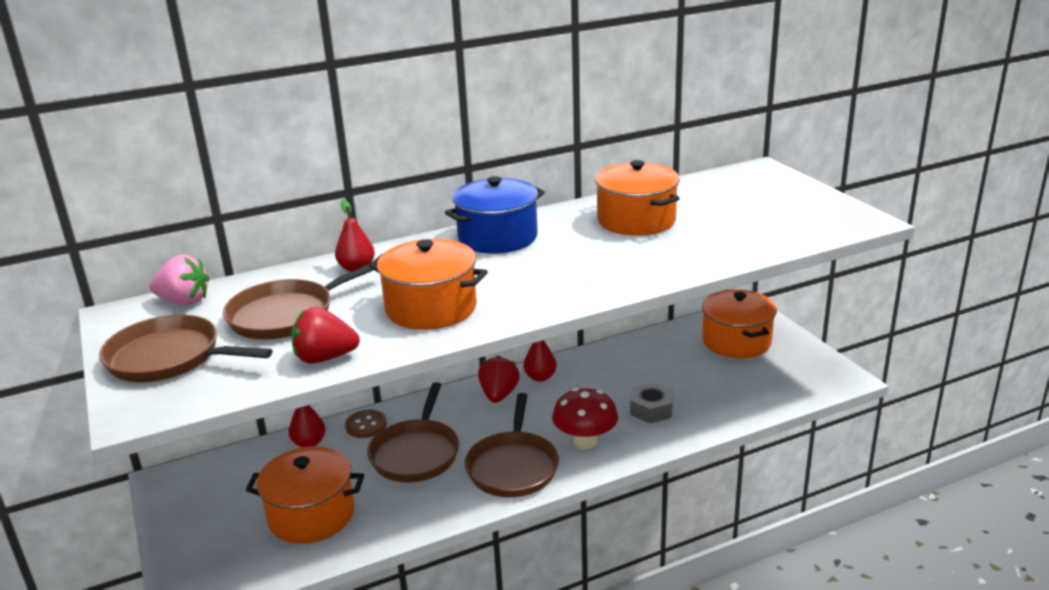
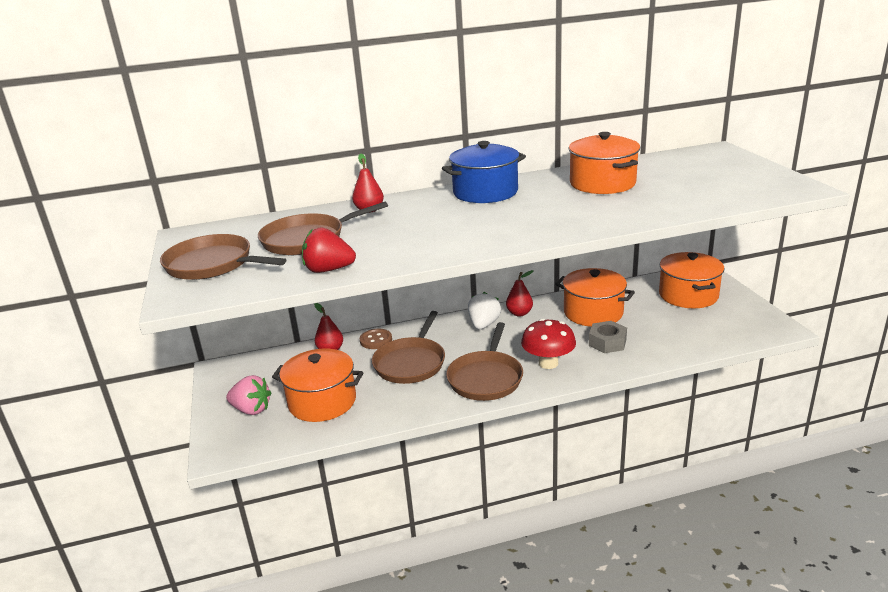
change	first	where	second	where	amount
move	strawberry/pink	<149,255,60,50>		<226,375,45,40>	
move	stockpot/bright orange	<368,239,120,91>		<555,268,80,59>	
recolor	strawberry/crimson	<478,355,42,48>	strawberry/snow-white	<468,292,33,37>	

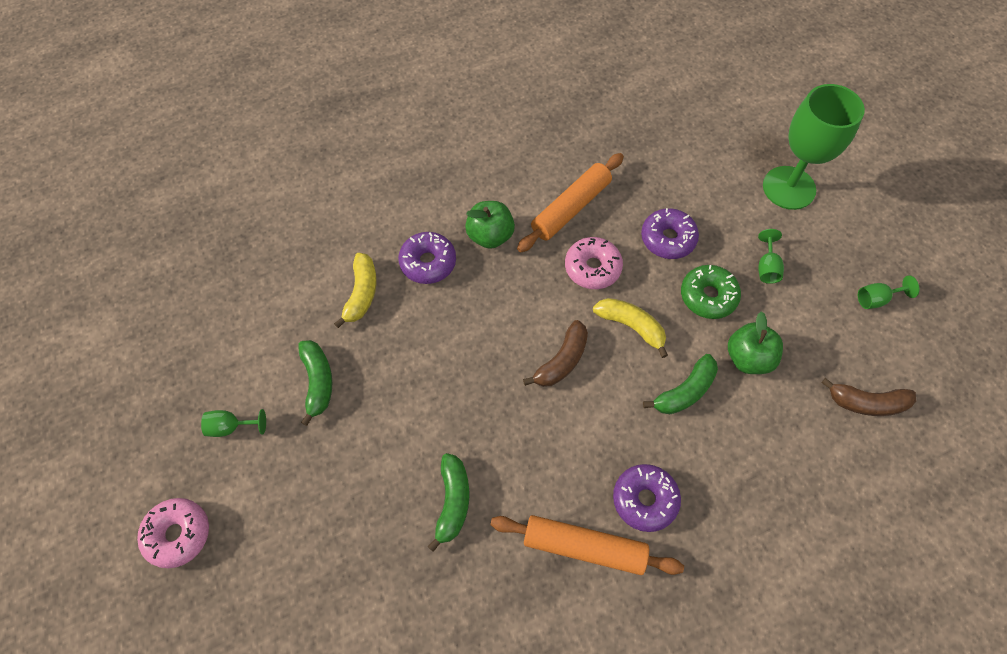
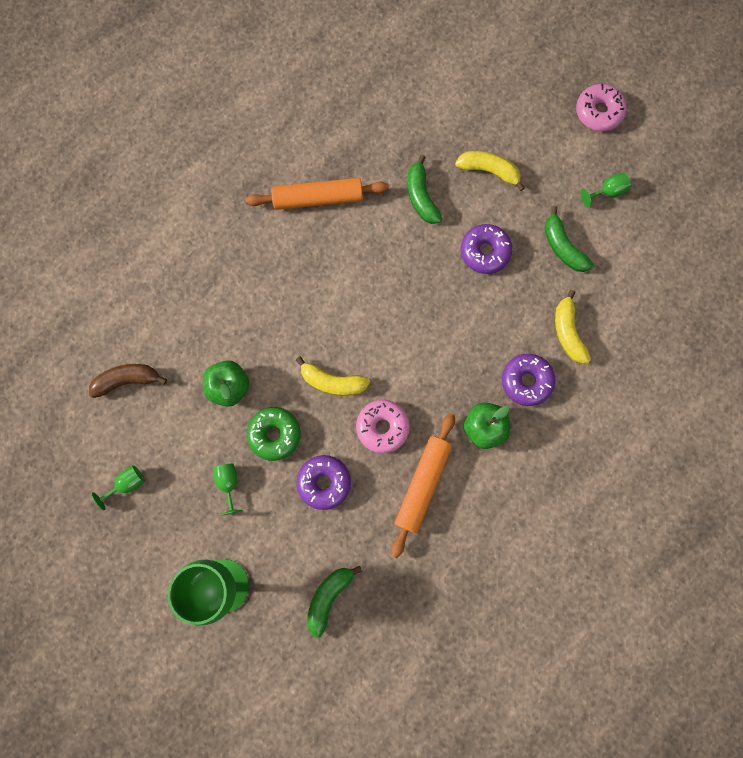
change	first	where	second	where	amount
delete	banana/russet	<523,320,65,67>			
insert			banana/golden	<455,151,70,40>	
move	donut/royal purple	<613,464,68,68>		<461,224,51,50>	
move	banana/green	<643,354,75,60>		<307,566,55,72>	

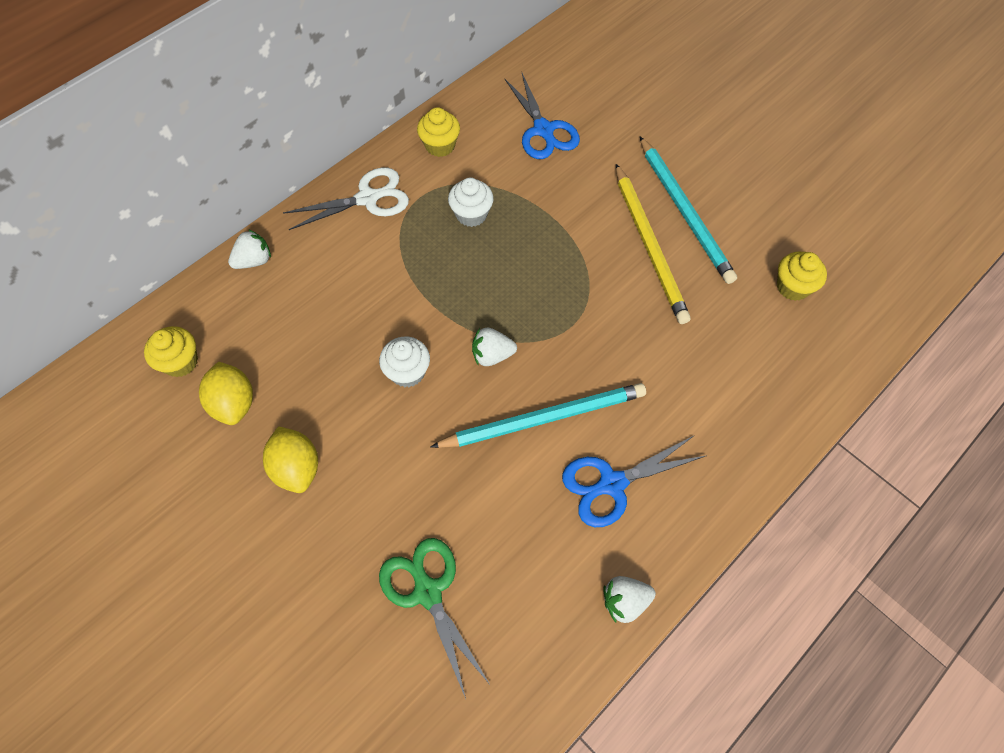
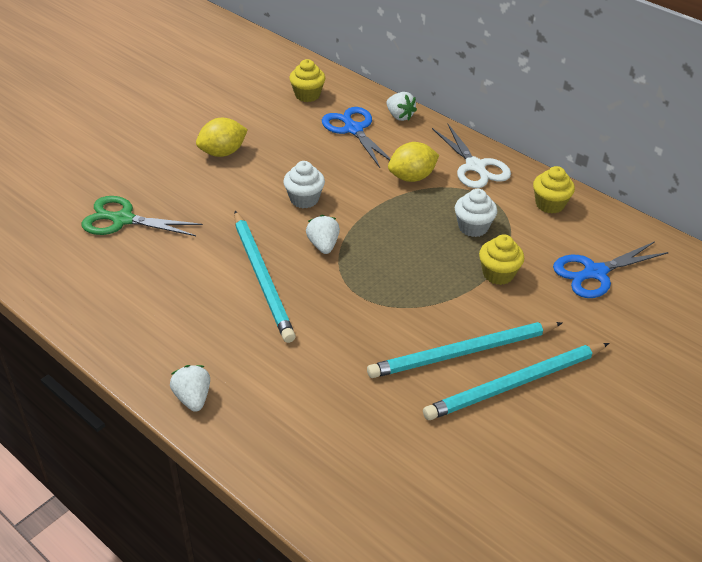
change	first	where	second	where	amount
move	lemon/golden	<199,362,54,63>		<388,142,51,40>	
move	scissors/royal blue	<562,435,145,92>		<322,107,69,61>	
move	strawberry/snow-white	<603,576,53,47>		<170,365,40,47>	
move	muffin/golden	<777,251,50,50>		<479,234,45,51>	
recolor	wooden pencil/golden	<616,164,75,160>	wooden pencil/teal	<367,322,195,56>	
rotate	scissors/green	<379,538,112,161>		<82,196,121,40>	135 degrees counterclockwise

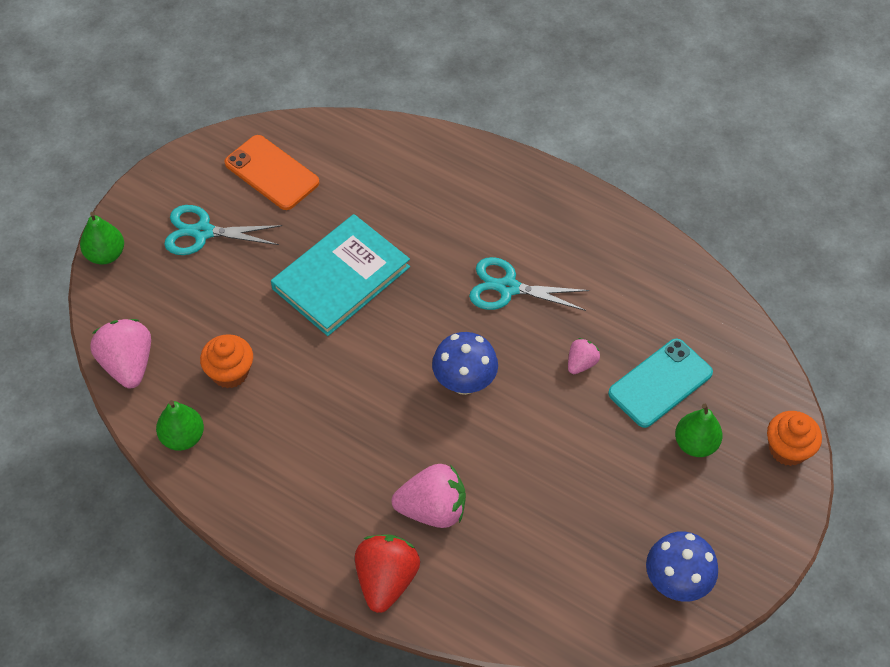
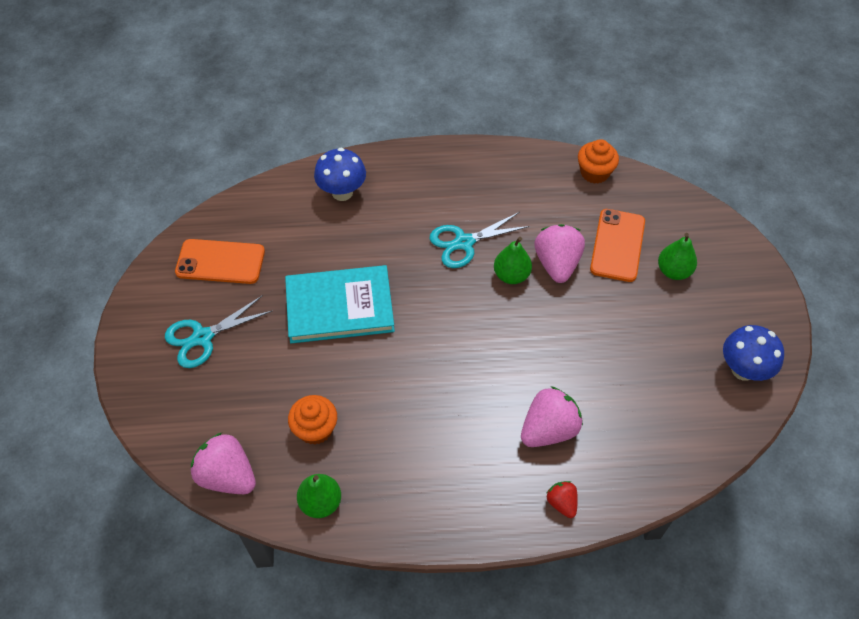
change	first	where	second	where	amount
move	toy pear/green	<80,212,44,53>		<494,237,38,47>	
move	fungus/royal blue	<432,332,66,63>		<314,148,52,53>	
move	muffin/bright orange	<767,411,55,55>		<578,139,41,45>	
recolor	mobile phone/teal	<608,339,105,89>	mobile phone/bright orange	<590,209,55,73>	
rotate	hardcover/teal	<271,214,139,122>		<285,265,110,78>	75 degrees clockwise
resize	strawberry/crimson	<355,534,65,79>		<546,481,32,37>	x0.54
resize	strawberry/pink	<568,338,32,36>		<534,224,51,59>	x1.86

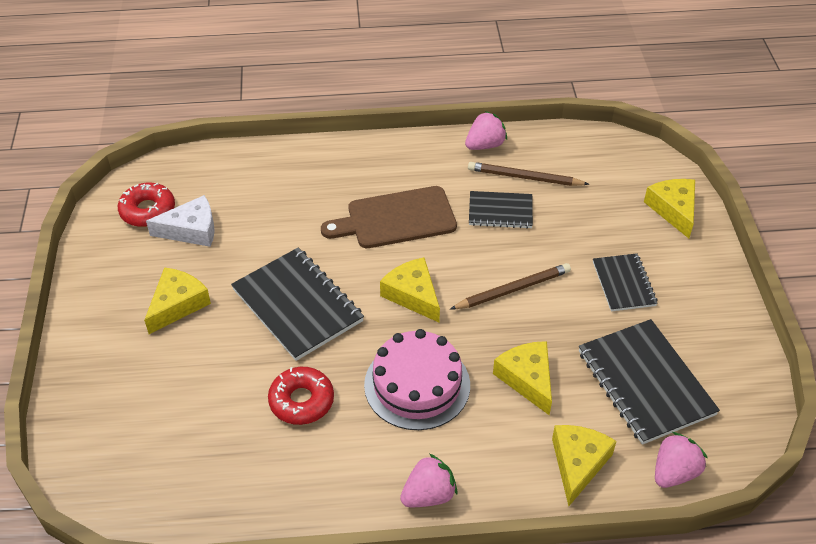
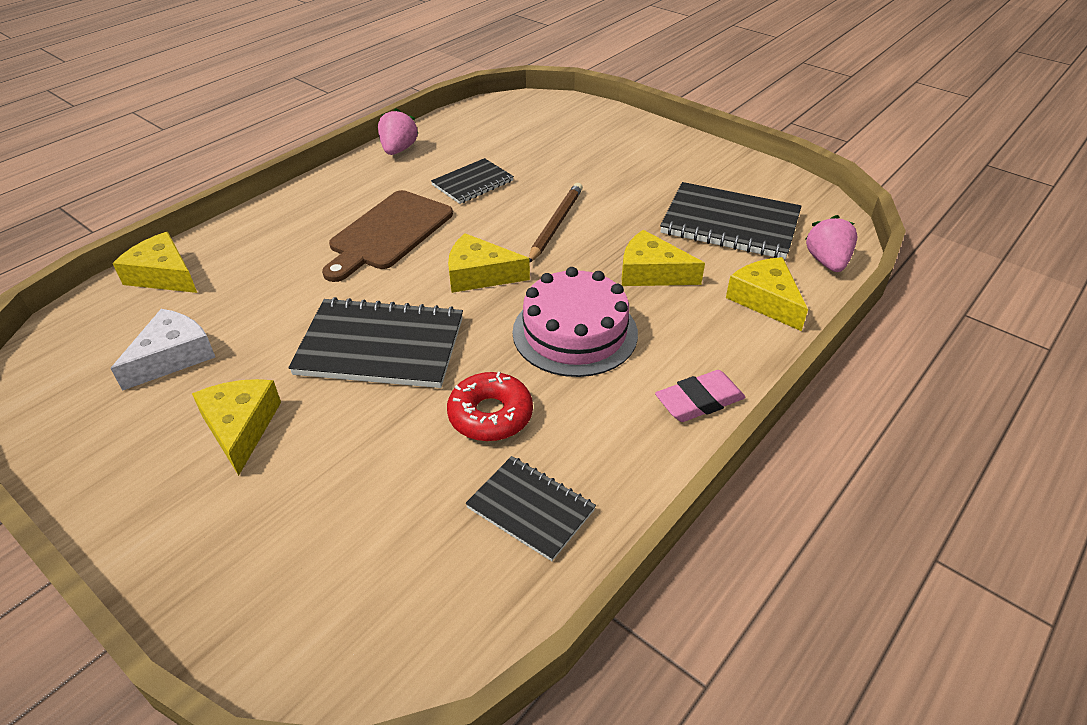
change	first	where	second	where	amount
delete	donut/crimson	<118,183,57,44>			
delete	wooden pencil/russet	<468,162,121,24>			
move	notepad/ebony	<593,253,65,58>		<466,456,130,105>	
move	piece of cheese/golden	<644,179,51,59>		<113,232,84,61>	
replace	strawberry/pink	<400,454,57,53>	pencil eraser/pink	<655,370,90,52>	

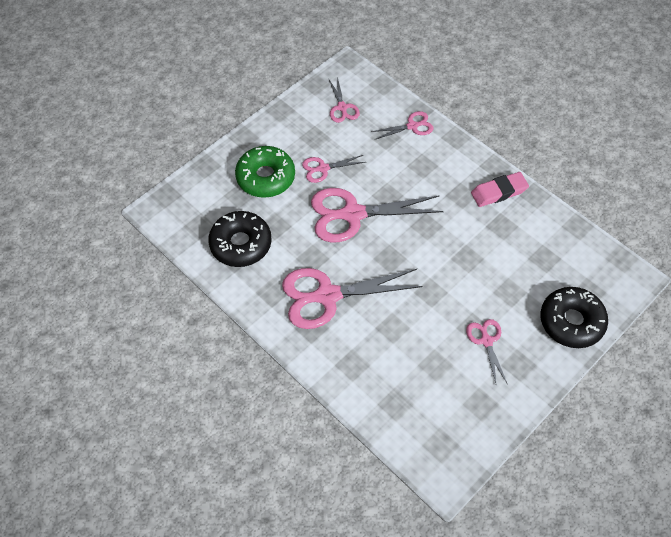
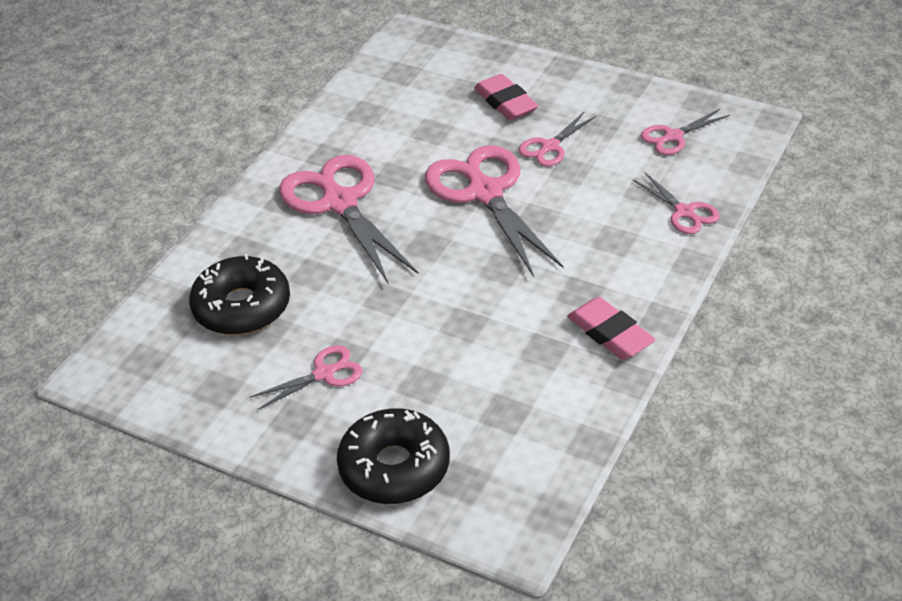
change	first	where	second	where	amount
move	donut/ebony	<208,211,64,56>		<189,254,101,81>	
replace	donut/green	<235,146,60,52>	pencil eraser/pink	<474,74,64,46>	
rotate	scissors/pink	<302,155,63,28>		<519,111,77,56>	105 degrees counterclockwise

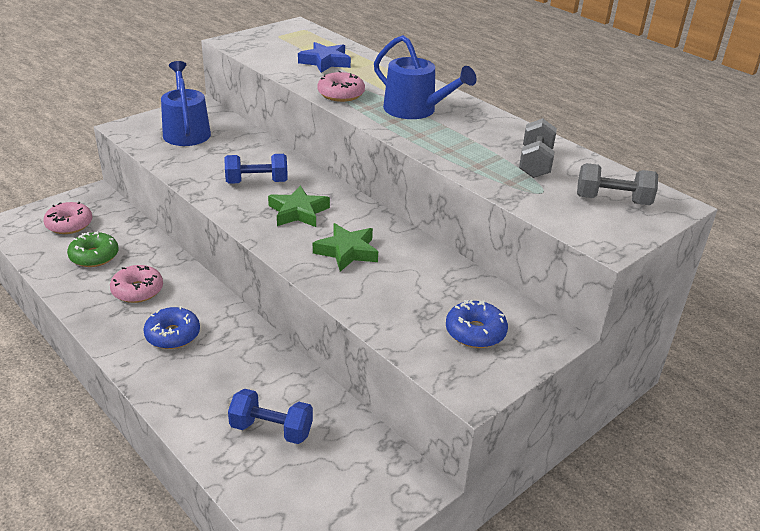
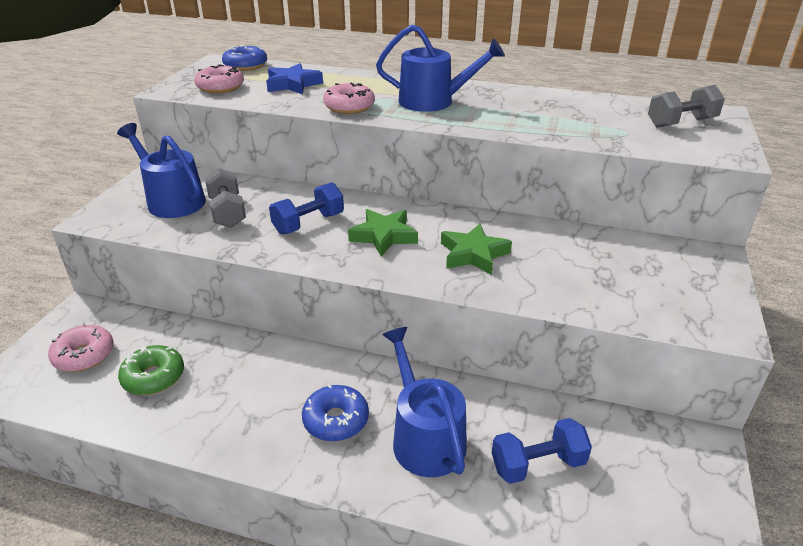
change	first	where	second	where	amount
insert			watering pot/royal blue	<382,327,85,150>	
move	donut/pink	<110,265,53,38>		<194,64,50,29>	
move	donut/royal blue	<446,300,62,48>		<222,44,45,27>	
move	free weight/ash-grey	<519,118,38,60>		<205,168,41,60>	

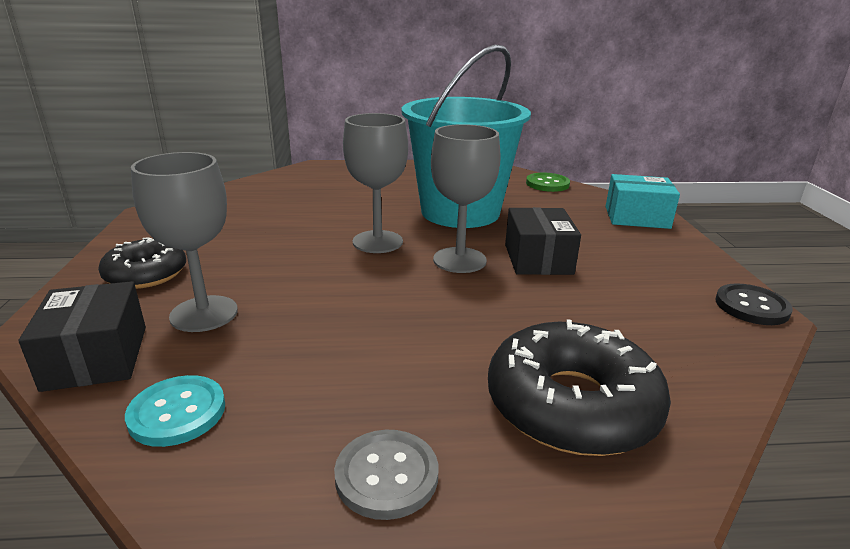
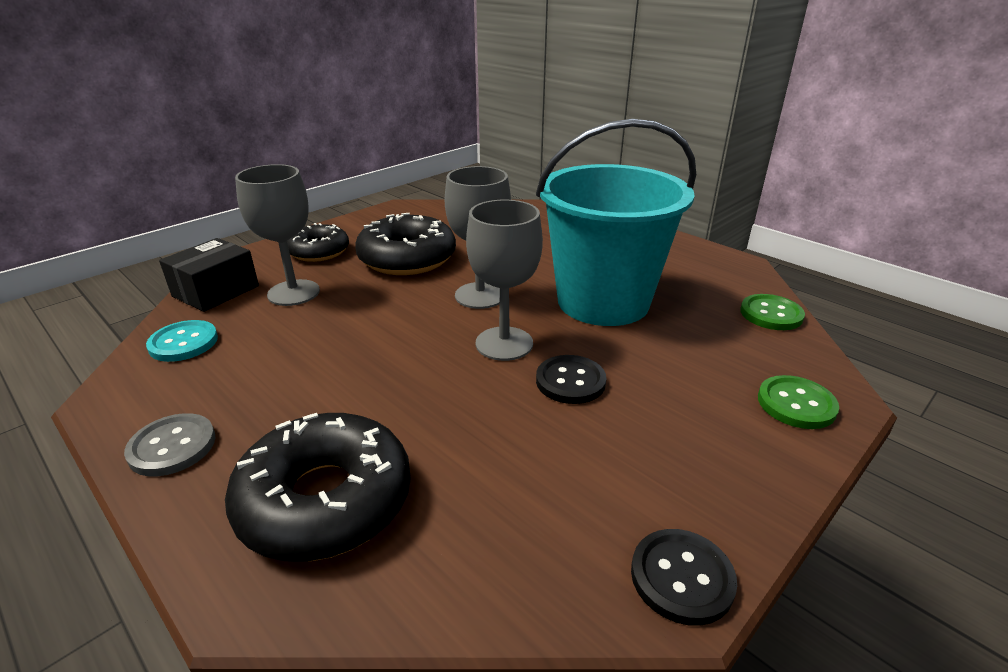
change	first	where	second	where	amount
insert			donut/ebony	<355,213,101,62>	
replace	parcel/ebony	<505,207,76,68>	button/ebony	<536,355,71,49>	
replace	parcel/teal	<606,174,74,55>	button/green	<758,375,81,54>	

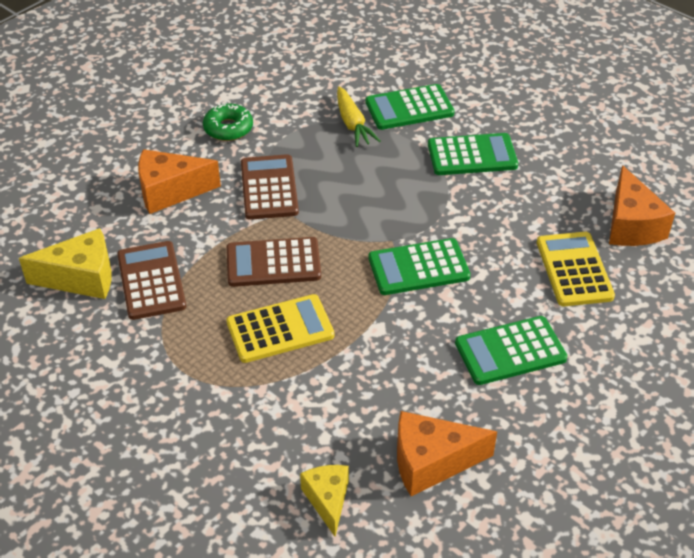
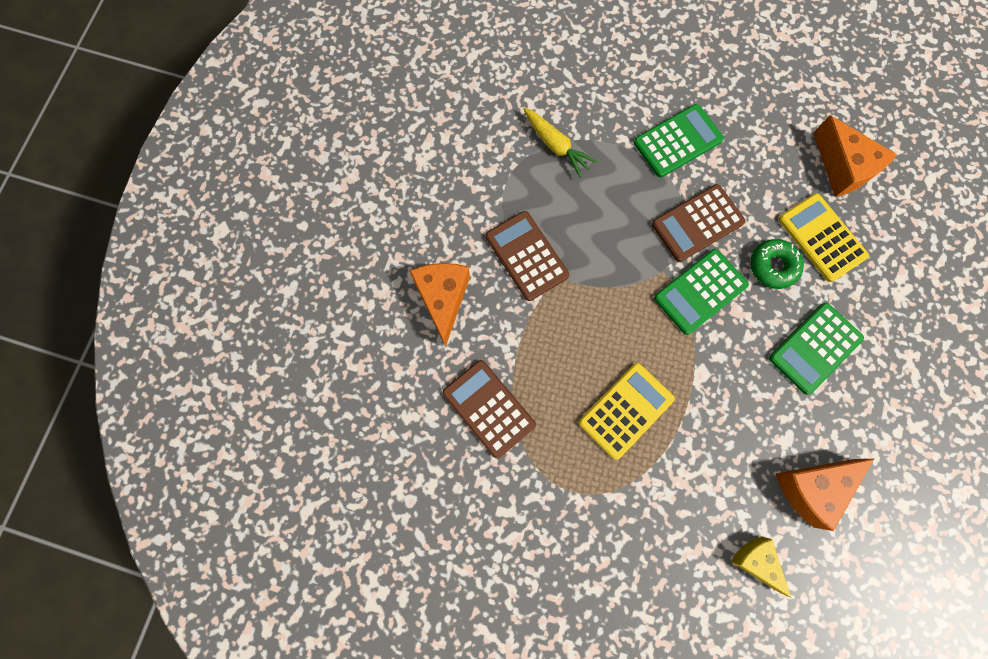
change	first	where	second	where	amount
delete	piece of cheese/golden	<19,228,93,71>			
delete	adding machine/green	<366,84,88,46>			
move	donut/green	<203,104,50,37>		<750,239,54,50>	
move	adding machine/russet	<227,237,94,50>		<652,184,94,78>	
rotate	piece of cheese/bright orange	<138,149,83,65>		<410,263,60,84>	120 degrees clockwise

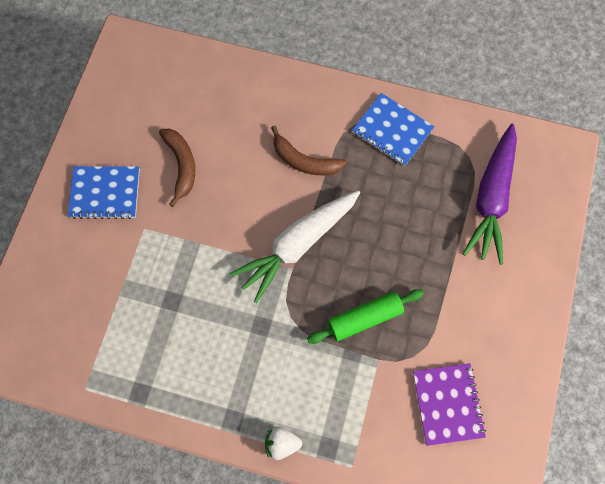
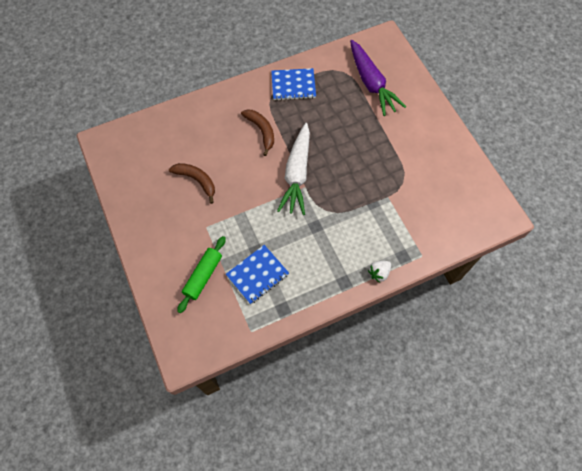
change	first	where	second	where	amount
delete	notepad/royal purple	<413,363,73,83>			
move	notepad/royal blue	<68,166,72,53>		<226,245,63,59>	
move	dough roller/green	<307,289,117,55>		<177,236,49,77>	
rotate	banana/russet	<271,125,75,50>		<241,110,33,46>	105 degrees counterclockwise

